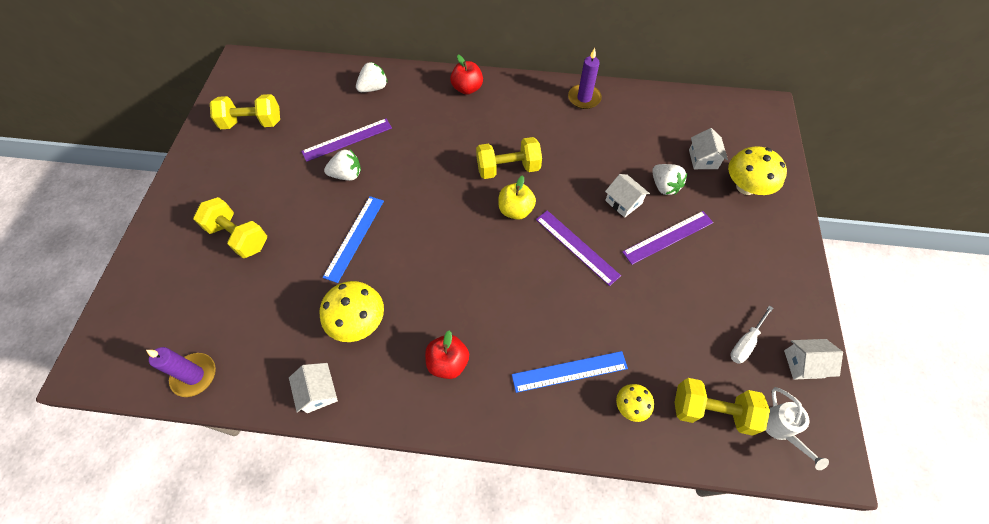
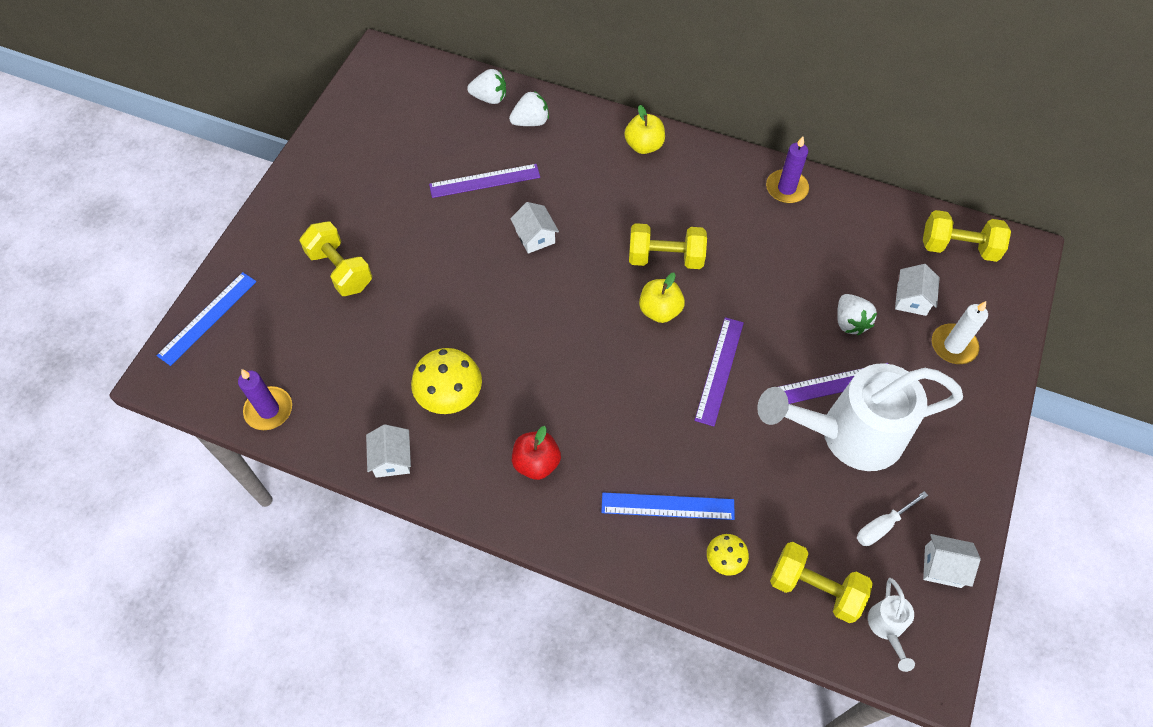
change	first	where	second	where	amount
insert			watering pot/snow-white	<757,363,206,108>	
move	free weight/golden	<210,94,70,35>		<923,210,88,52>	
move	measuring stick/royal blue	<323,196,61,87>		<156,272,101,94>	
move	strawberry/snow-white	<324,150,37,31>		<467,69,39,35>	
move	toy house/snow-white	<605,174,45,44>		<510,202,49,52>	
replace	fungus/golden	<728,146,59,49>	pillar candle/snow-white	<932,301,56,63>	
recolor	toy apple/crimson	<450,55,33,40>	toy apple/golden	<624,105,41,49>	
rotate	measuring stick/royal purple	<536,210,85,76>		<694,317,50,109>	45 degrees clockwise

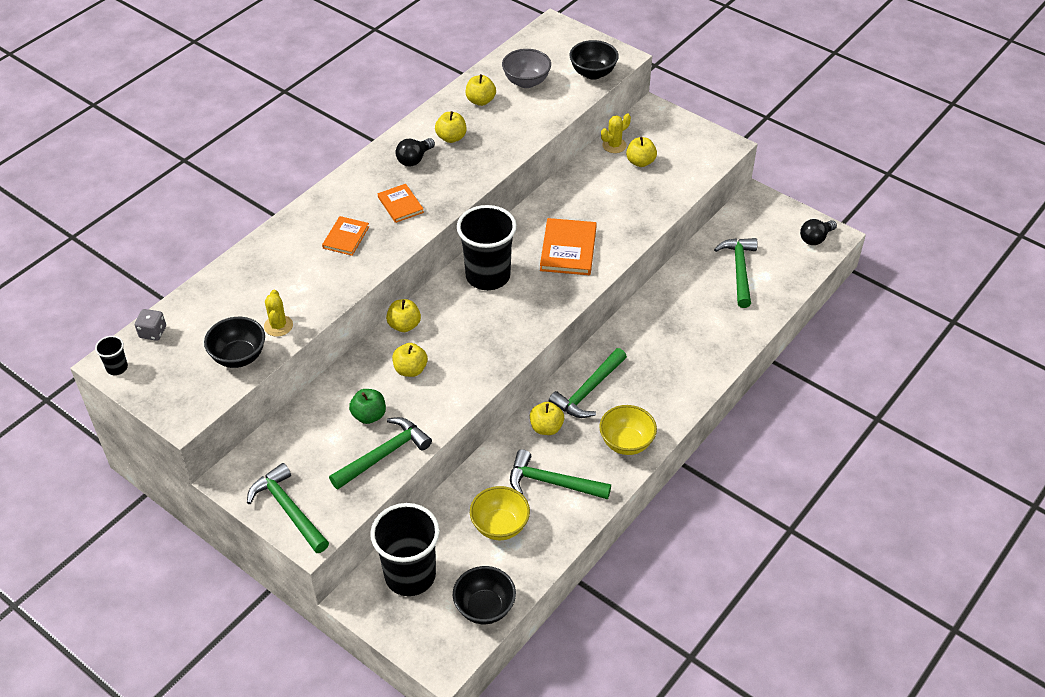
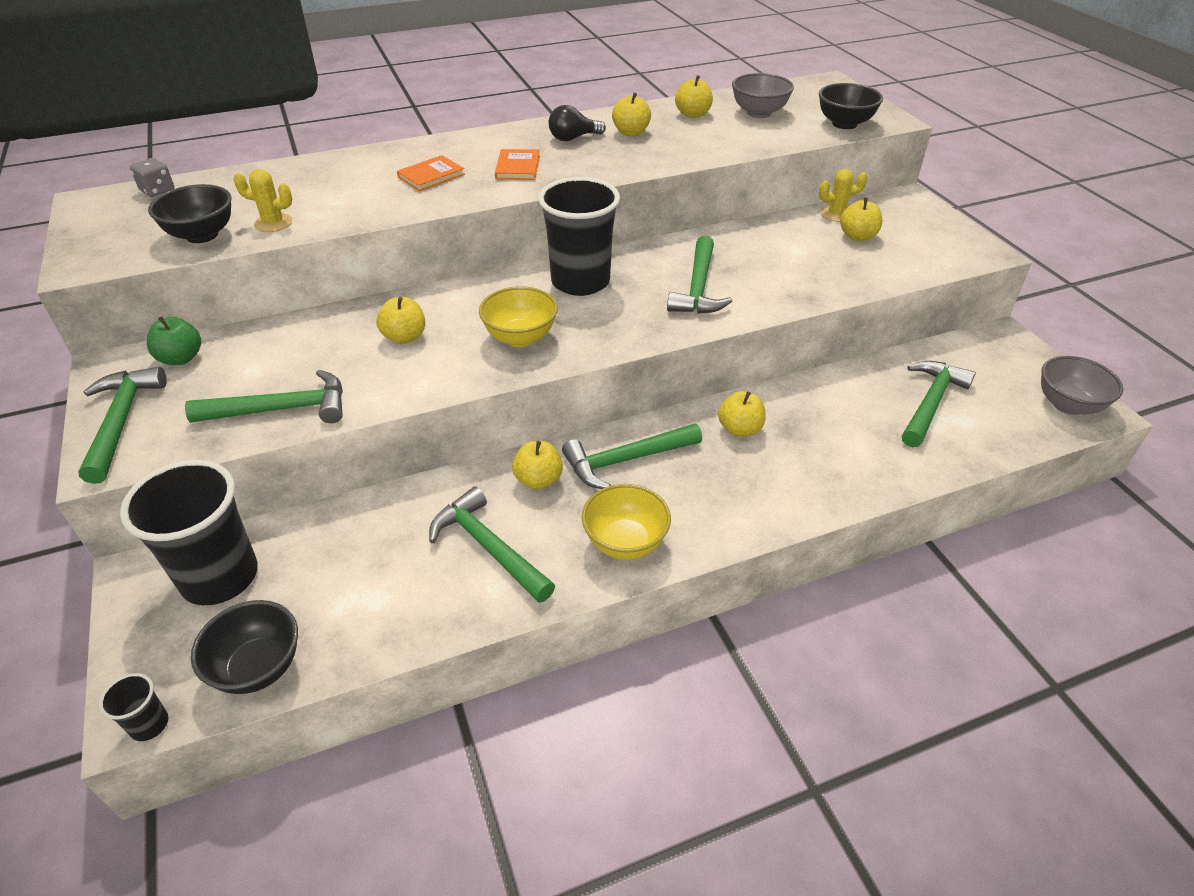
change	first	where	second	where	amount
move	beaker/ebony	<95,336,33,39>		<99,673,69,68>	
move	toy apple/green	<349,389,37,35>		<147,316,54,49>	
move	toy apple/golden	<386,299,35,33>		<718,391,48,46>	
move	deep dish/golden	<470,486,60,54>		<479,286,79,61>	
replace	hardcover/bright orange	<540,218,57,57>	carpenter's hammer/green	<667,236,65,78>	
replace	bulb/ebony	<800,219,37,26>	deep dish/ash-grey	<1041,356,82,59>	
rotate	cactus/golden	<264,290,29,46>		<233,169,59,63>	75 degrees clockwise

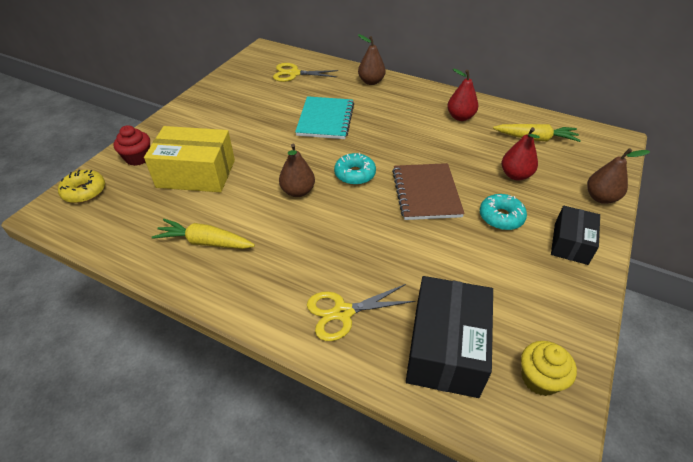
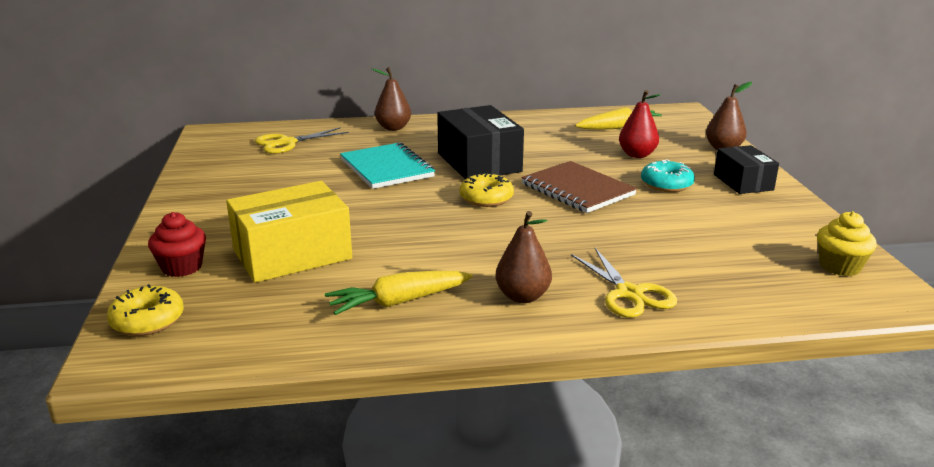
change	first	where	second	where	amount
delete	toy pear/crimson	<447,69,31,52>			
move	toy pear/russet	<279,144,36,53>		<495,211,57,92>	
move	parcel/ebony	<406,276,87,122>		<437,105,87,74>	
recolor	donut/teal	<334,153,42,32>	donut/golden	<459,173,55,34>	
rotate	scissors/golden	<307,284,108,57>		<571,248,106,70>	60 degrees counterclockwise

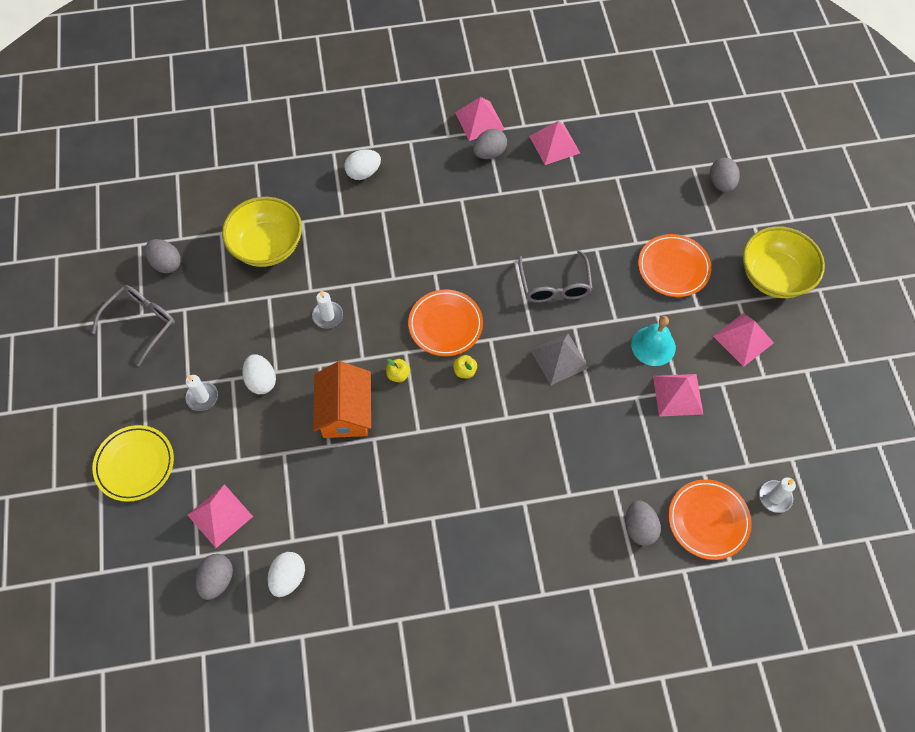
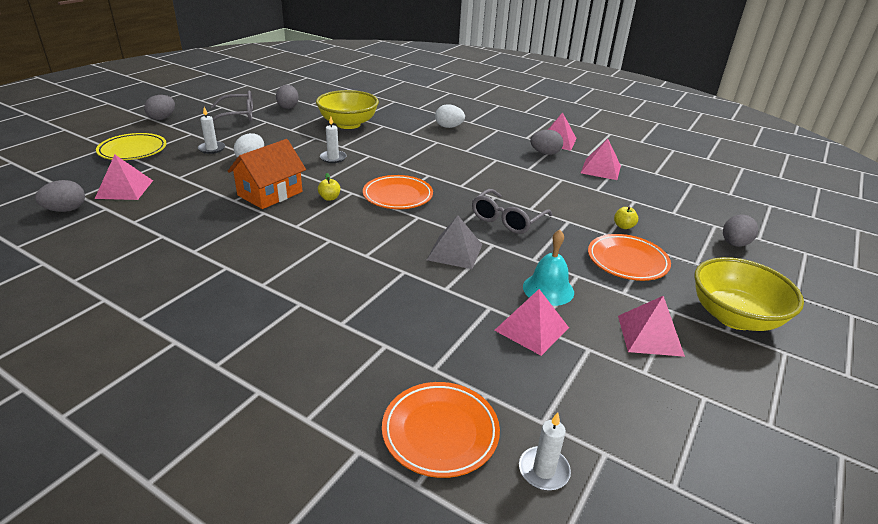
change	first	where	second	where	amount
delete	toy egg/snow-white	<268,552,37,45>			
move	toy apple/golden	<453,355,24,23>		<614,207,24,22>	
move	toy egg/ash-grey	<625,500,36,46>		<144,95,31,25>	

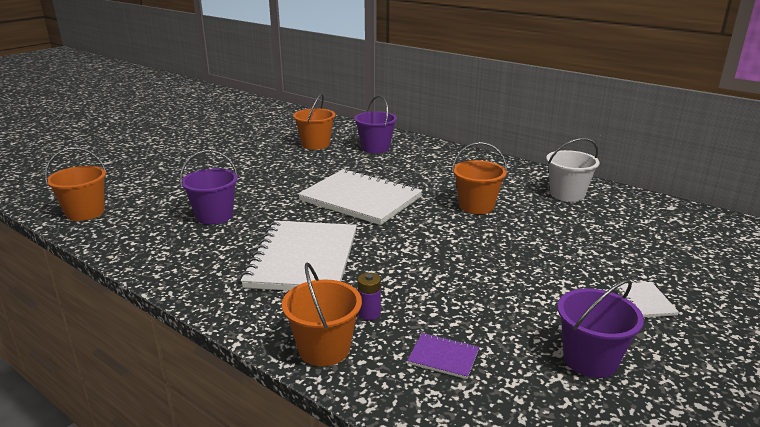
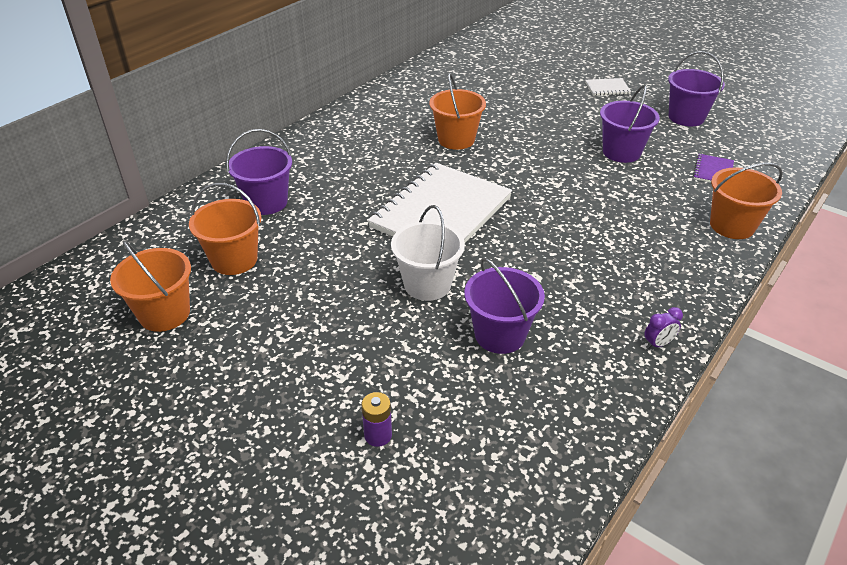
change	first	where	second	where	amount
delete	notepad/snow-white	<240,221,117,70>			
insert			sand bucket/royal purple	<600,85,60,78>	
insert			bedside clock/royal purple	<644,307,39,42>	
move	sand bucket/bright orange	<45,147,61,74>		<110,240,81,92>	
move	power cell/royal purple	<358,273,23,47>		<361,392,31,55>	
move	sand bucket/snow-white	<546,138,54,64>		<391,205,74,96>	

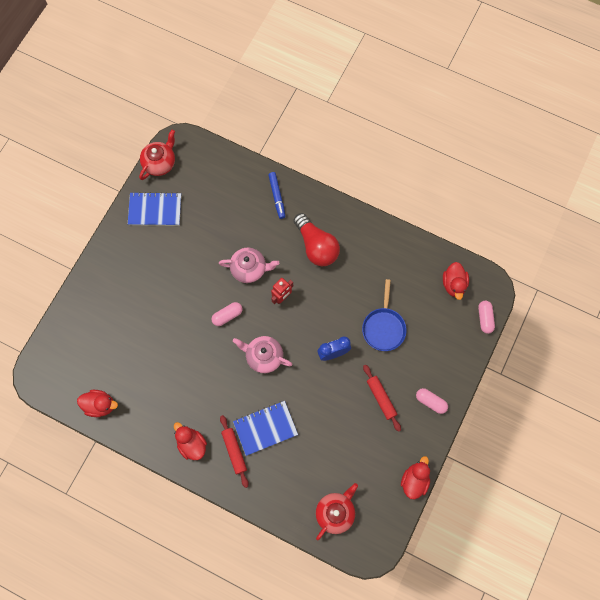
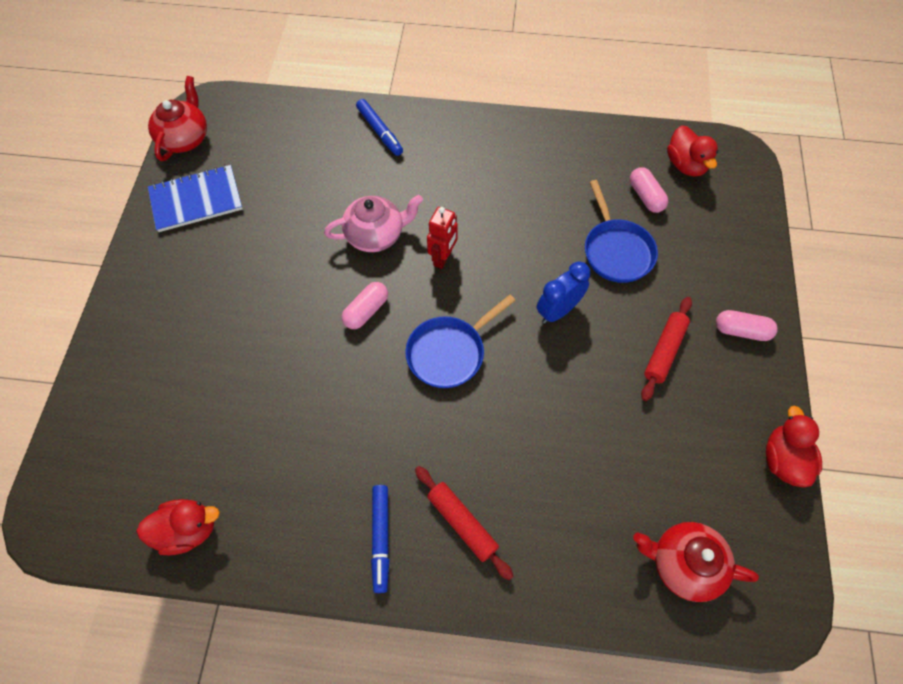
change	first	where	second	where	amount
delete	notepad/royal blue	<233,401,65,55>			
delete	bulb/crimson	<293,213,47,53>			
move	pill/pink	<478,301,17,33>		<630,167,38,46>	
replace	rubber duck/crimson	<174,422,33,38>	felt pen/royal blue	<371,485,18,108>	
replace	tea pot/pink	<233,336,60,37>	skillet/royal blue	<405,294,111,94>	
rotate	tea pot/crimson	<316,483,42,57>		<633,522,126,80>	90 degrees counterclockwise
rotate	dough roller/crimson	<363,365,38,67>		<641,297,51,104>	75 degrees clockwise

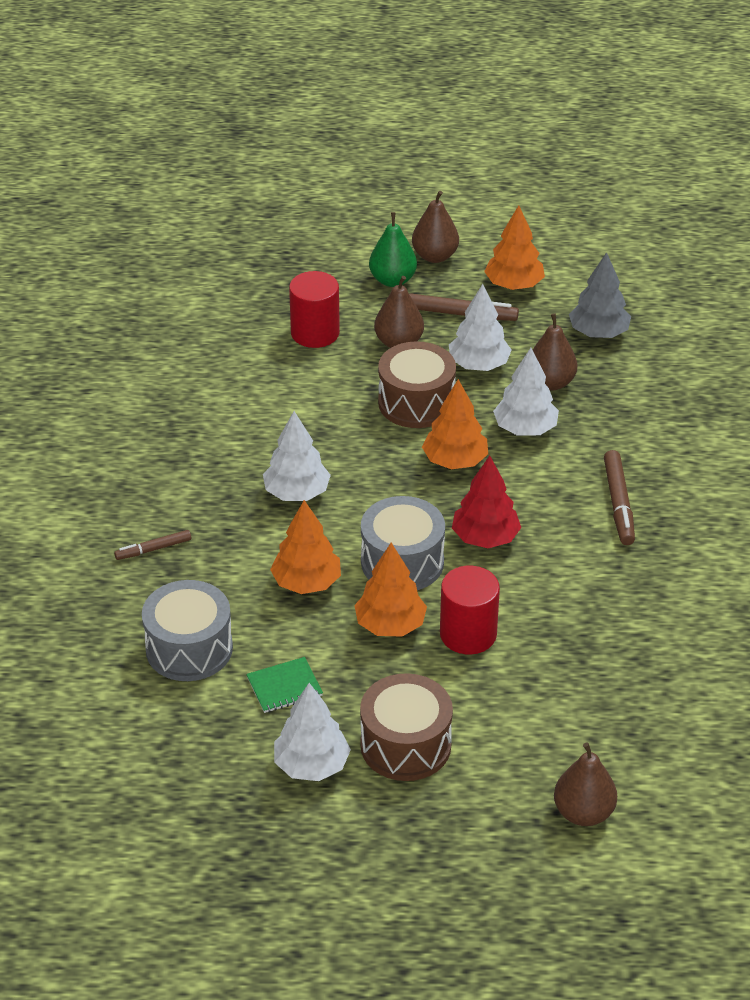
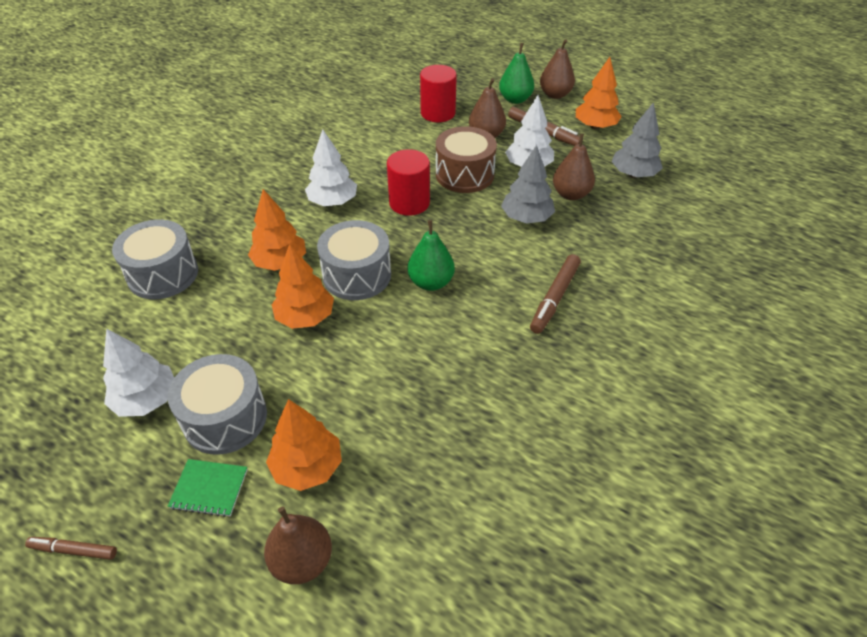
change	first	where	second	where	amount
move	felt pen/russet	<114,530,77,30>		<25,537,92,23>	
move	notepad/green	<246,657,77,56>		<168,459,80,58>	
move	fir tree/bright orange	<422,379,66,90>		<266,399,76,92>	
move	cylinder/crimson	<440,566,60,88>		<387,149,43,67>	
replace	fir tree/crimson	<452,456,70,92>	toy pear/green	<408,220,47,71>	
recolor	toy drum/russet	<360,673,93,108>	toy drum/ash-grey	<168,354,99,101>	
recolor	fir tree/snow-white	<493,348,66,88>	fir tree/ash-grey	<501,145,54,79>	

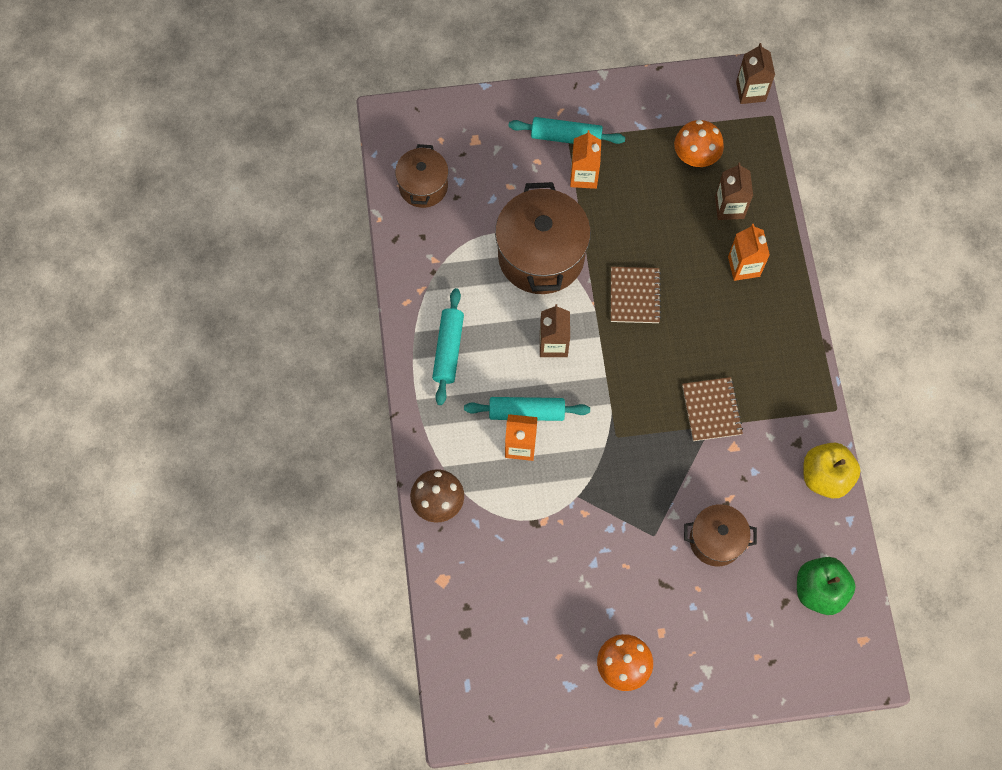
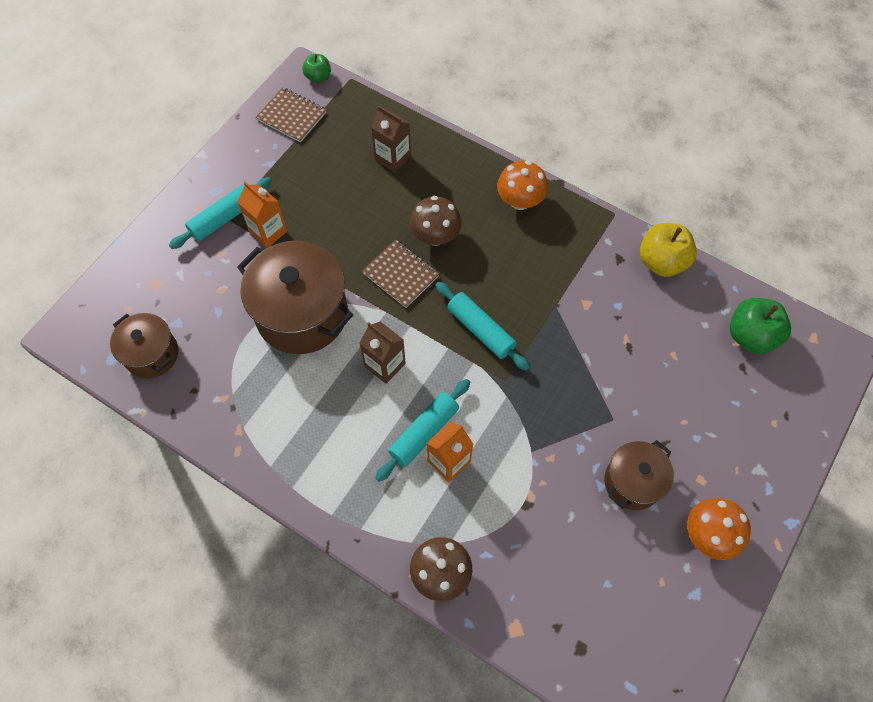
change	first	where	second	where	amount
delete	milk carton/bright orange	<728,224,42,57>			
insert			fungus/russet	<410,196,51,50>	
move	dough roller/teal	<432,288,32,117>		<435,282,95,89>	
move	fungus/bright orange	<674,120,50,47>		<497,161,51,49>	
move	notepad/russet	<682,377,61,64>		<256,87,70,56>	
move	stockpot/russet	<684,504,73,63>		<604,440,70,70>	
replace	milk carton/russet	<736,43,39,61>	toy apple/green	<302,54,29,29>	

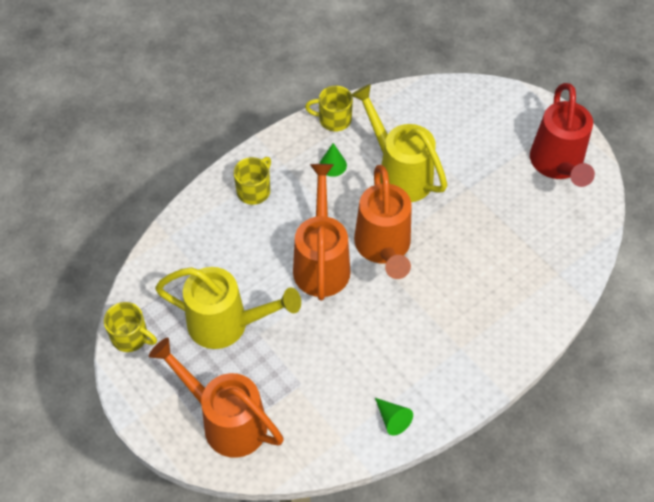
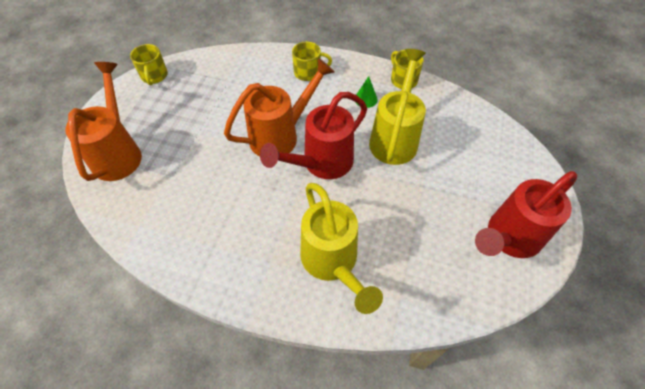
change	first	where	second	where	amount
delete	cone shape/green	<375,398,38,38>			
move	watering pot/golden	<155,267,146,82>		<300,183,83,131>	
recolor	watering pot/bright orange	<354,165,58,114>	watering pot/crimson	<260,92,107,87>	

